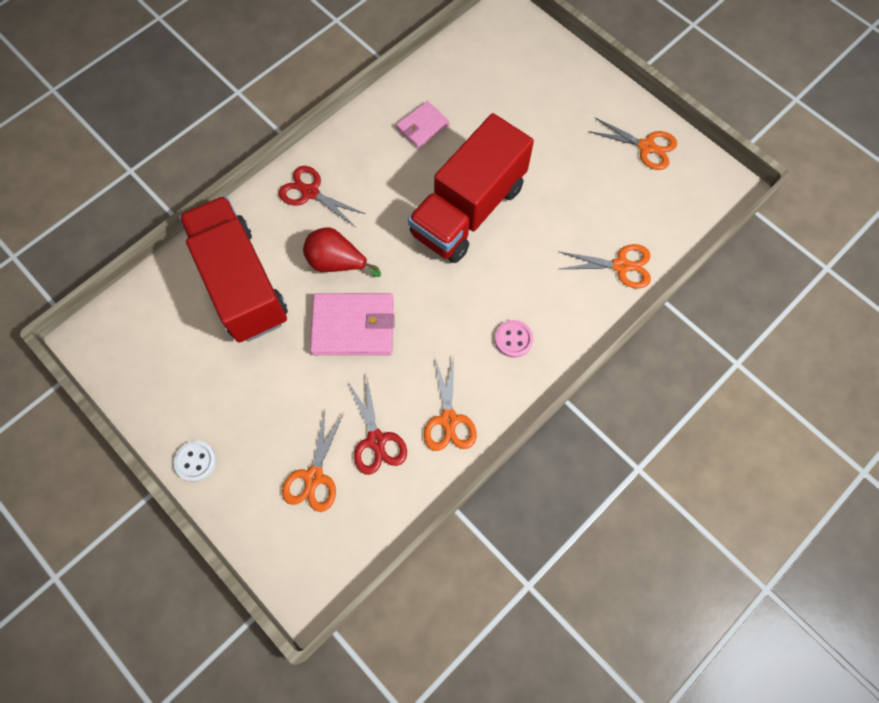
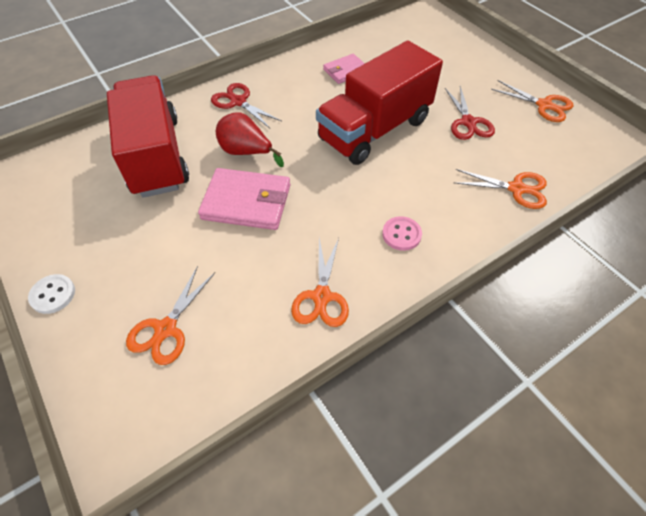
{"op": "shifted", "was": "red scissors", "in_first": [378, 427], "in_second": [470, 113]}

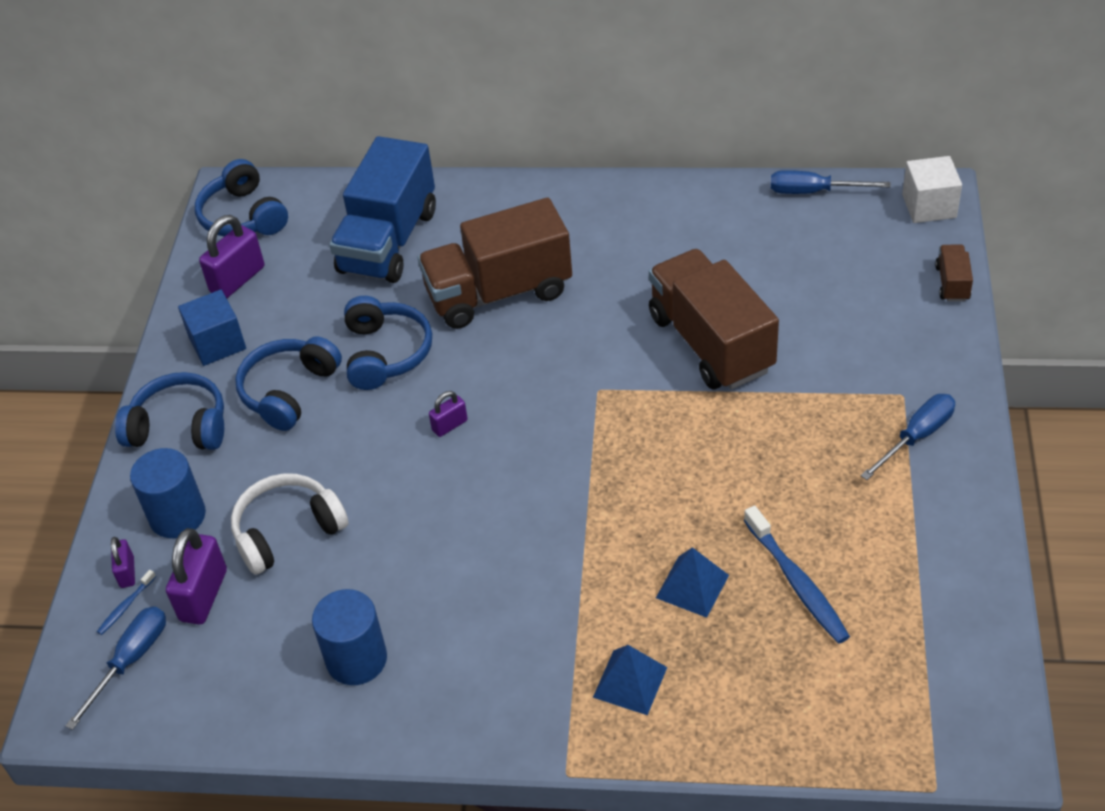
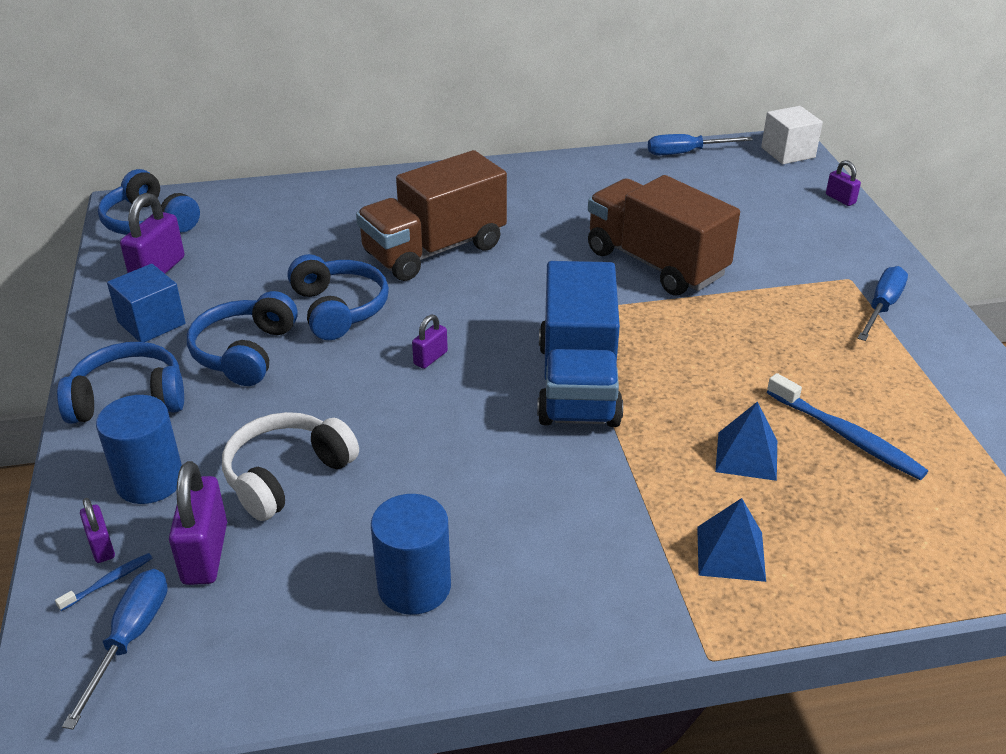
{"op": "rotated", "was": "blue toothbrush", "in_first": [126, 602], "in_second": [103, 582], "clockwise": -150}
{"op": "shifted", "was": "blue truck", "in_first": [382, 209], "in_second": [580, 344]}
{"op": "swapped", "was": "brown truck", "now": "purple padlock", "in_first": [954, 273], "in_second": [843, 183]}

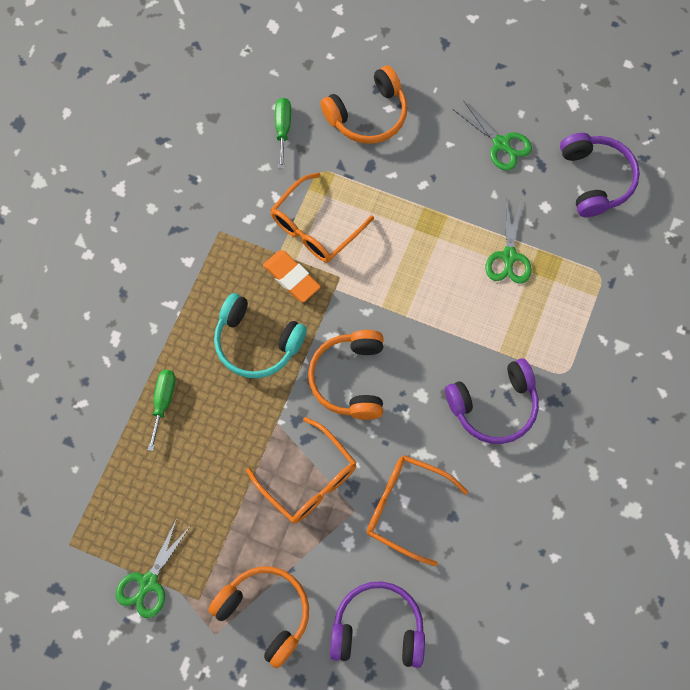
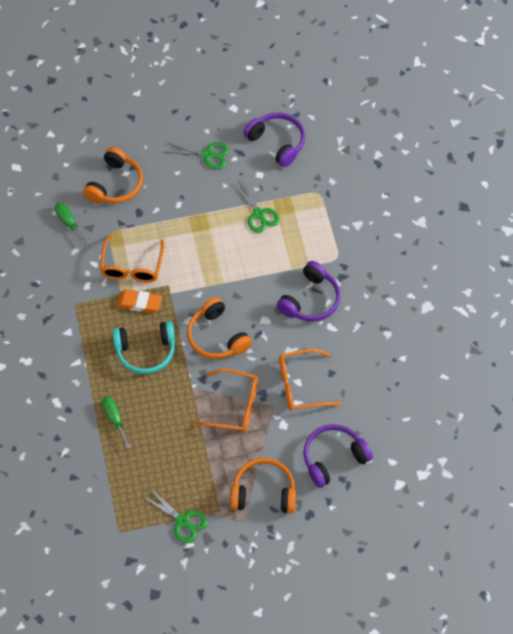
{"op": "rotated", "was": "green scissors", "in_first": [152, 568], "in_second": [175, 515], "clockwise": -45}

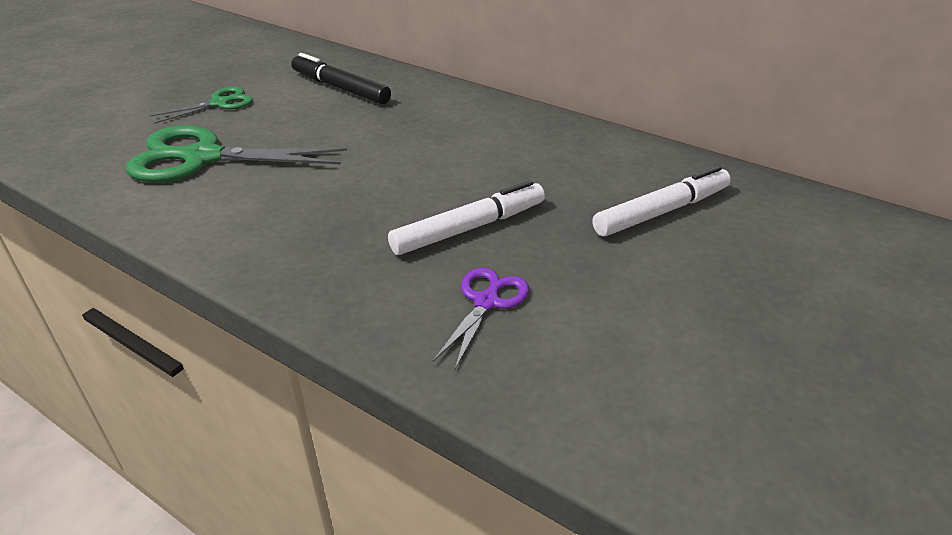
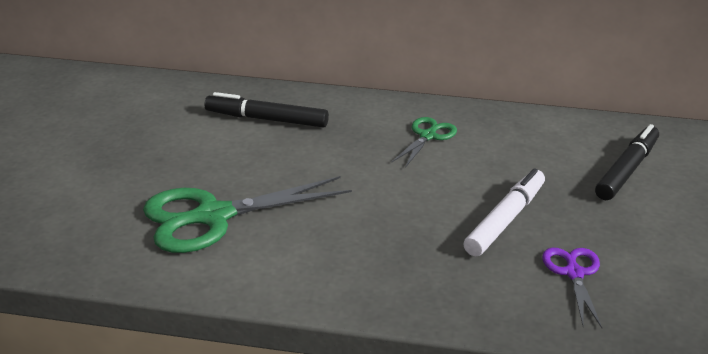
{"op": "shifted", "was": "green scissors", "in_first": [201, 105], "in_second": [424, 142]}
{"op": "repainted", "was": "white marker", "now": "black marker", "in_first": [661, 201], "in_second": [627, 162]}

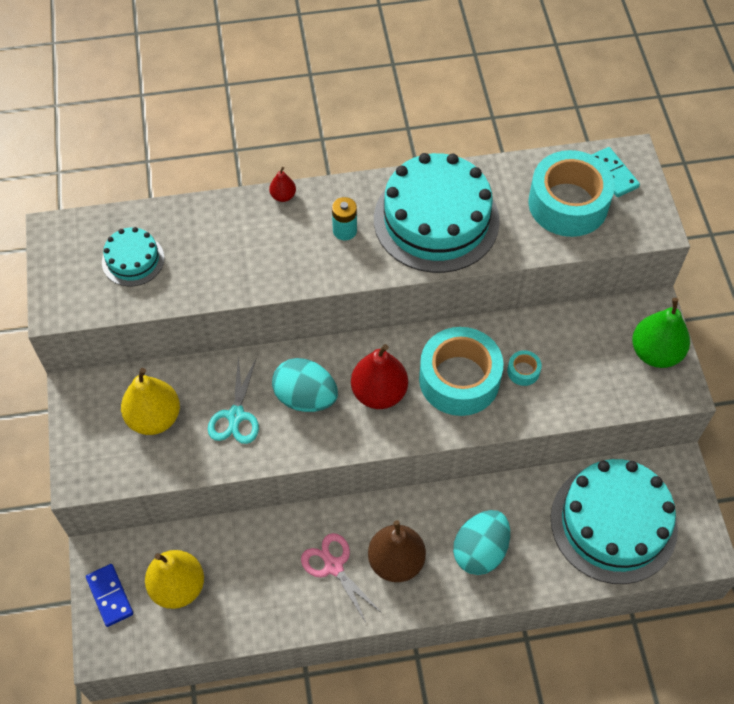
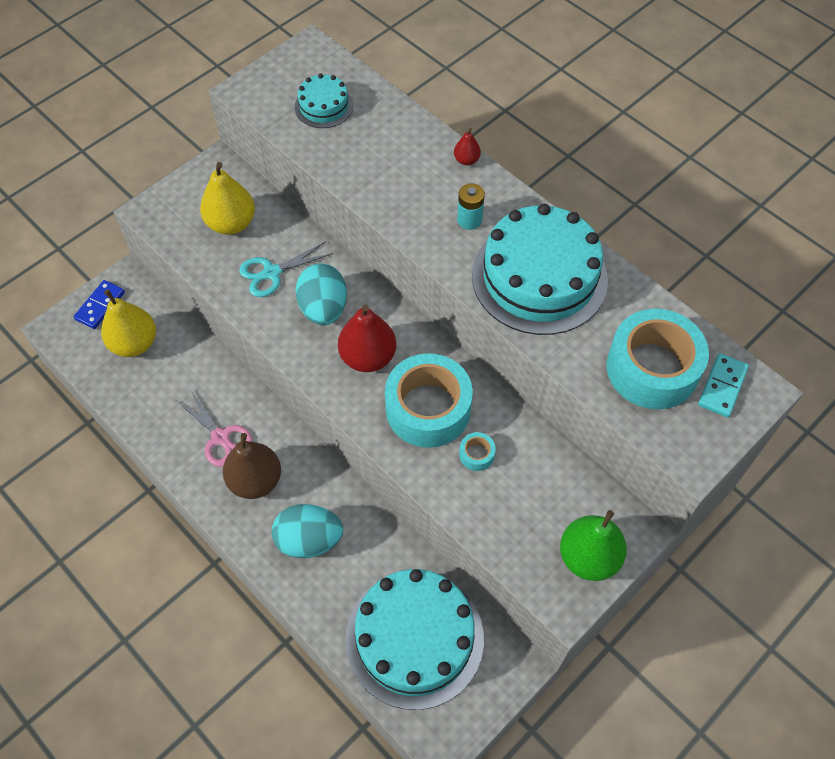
{"op": "rotated", "was": "pink scissors", "in_first": [341, 578], "in_second": [214, 428], "clockwise": 120}

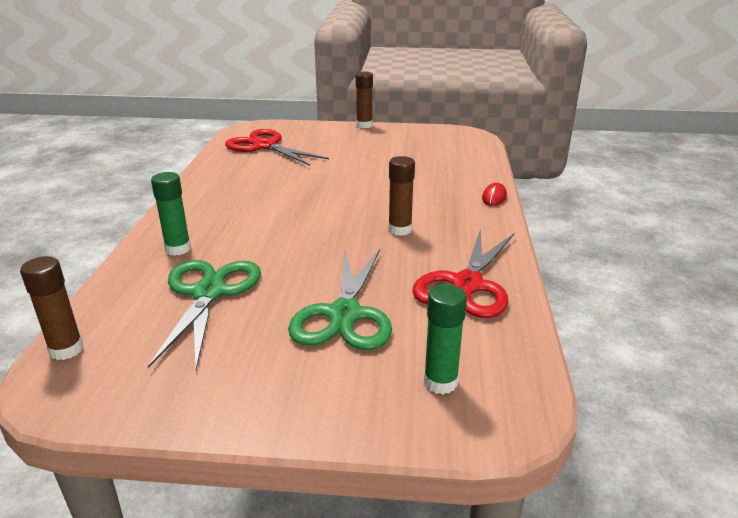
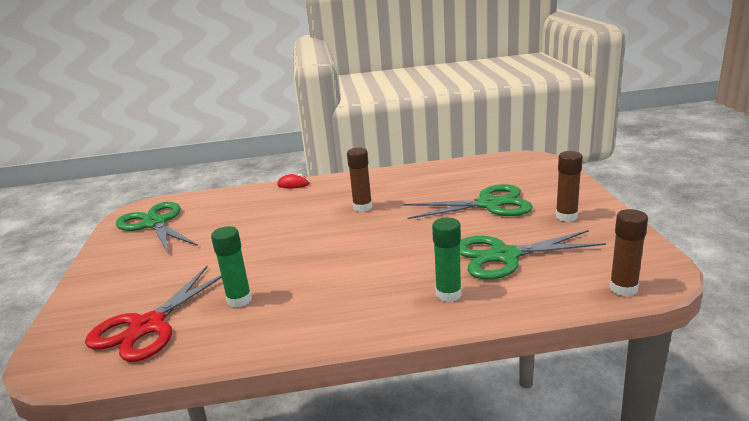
{"op": "shifted", "was": "brown glue stick", "in_first": [364, 99], "in_second": [569, 186]}
{"op": "gone", "was": "red scissors", "in_first": [463, 273]}
{"op": "shifted", "was": "green glue stick", "in_first": [445, 339], "in_second": [231, 267]}
{"op": "new", "now": "green scissors", "in_second": [157, 228]}

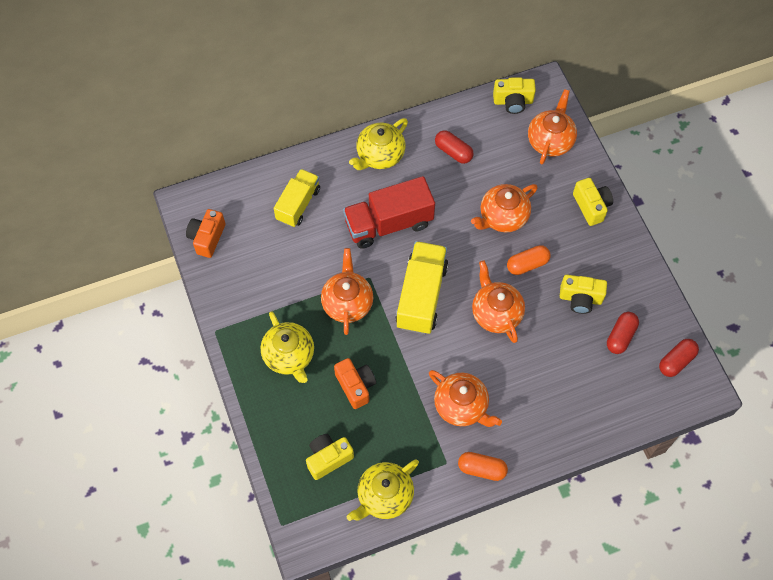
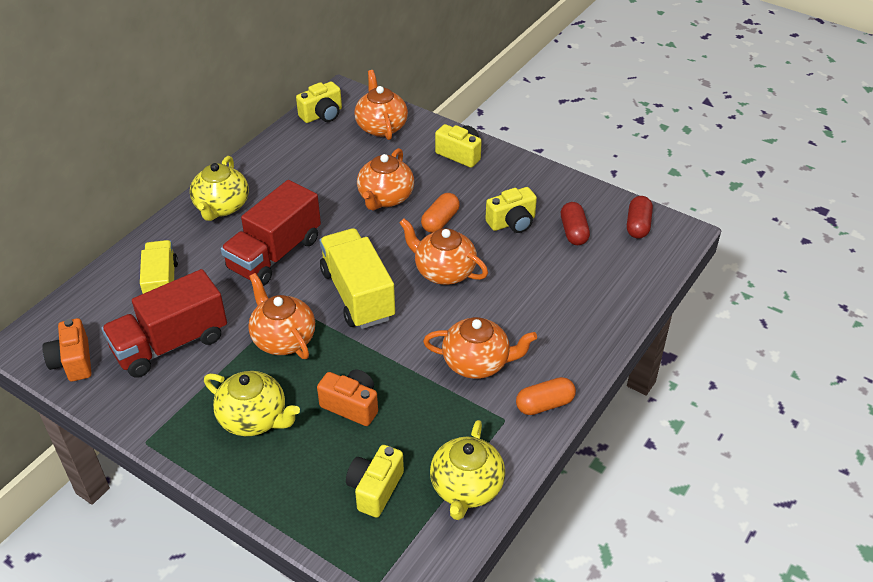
{"op": "gone", "was": "red capsule", "in_first": [454, 147]}
{"op": "new", "now": "red truck", "in_second": [164, 323]}

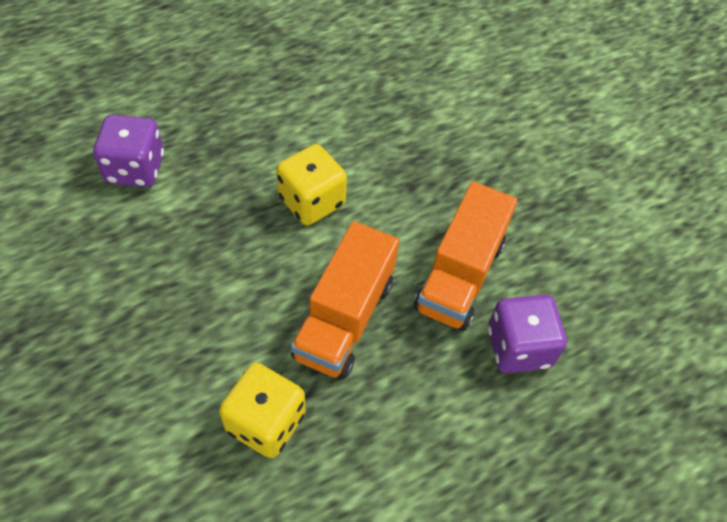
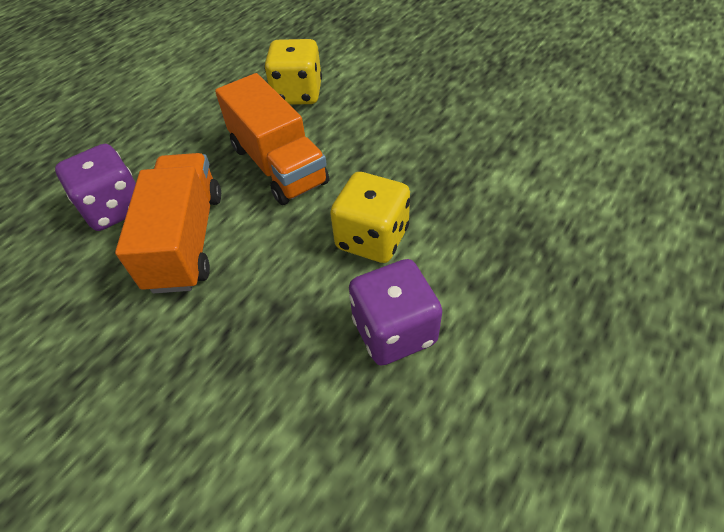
{"op": "shifted", "was": "purple dice", "in_first": [128, 151], "in_second": [395, 312]}
{"op": "rotated", "was": "orange truck", "in_first": [345, 300], "in_second": [272, 139], "clockwise": 150}

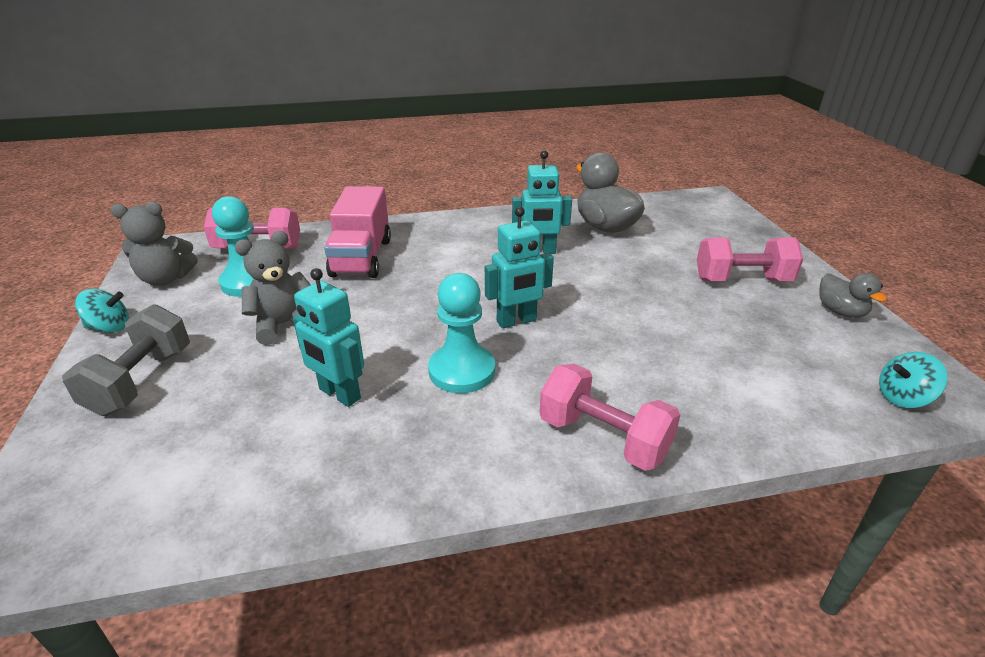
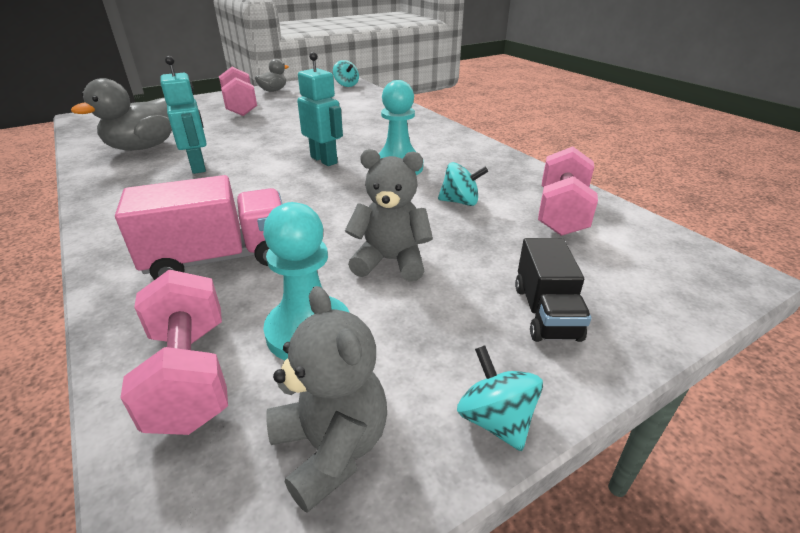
{"op": "swapped", "was": "grey dumbbell", "now": "black truck", "in_first": [126, 360], "in_second": [553, 290]}
{"op": "rotated", "was": "grey teddy bear", "in_first": [272, 288], "in_second": [389, 215], "clockwise": 150}
{"op": "swapped", "was": "turquoise robot", "now": "turquoise spinning top", "in_first": [328, 337], "in_second": [463, 184]}
{"op": "shifted", "was": "pink dumbbell", "in_first": [609, 417], "in_second": [568, 191]}

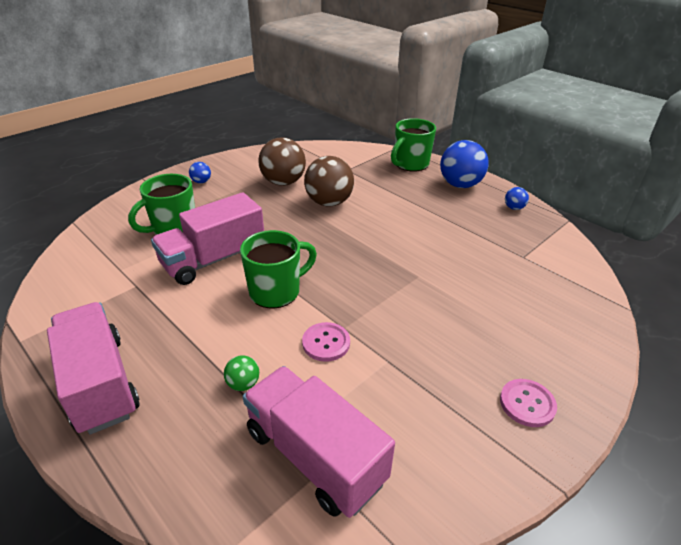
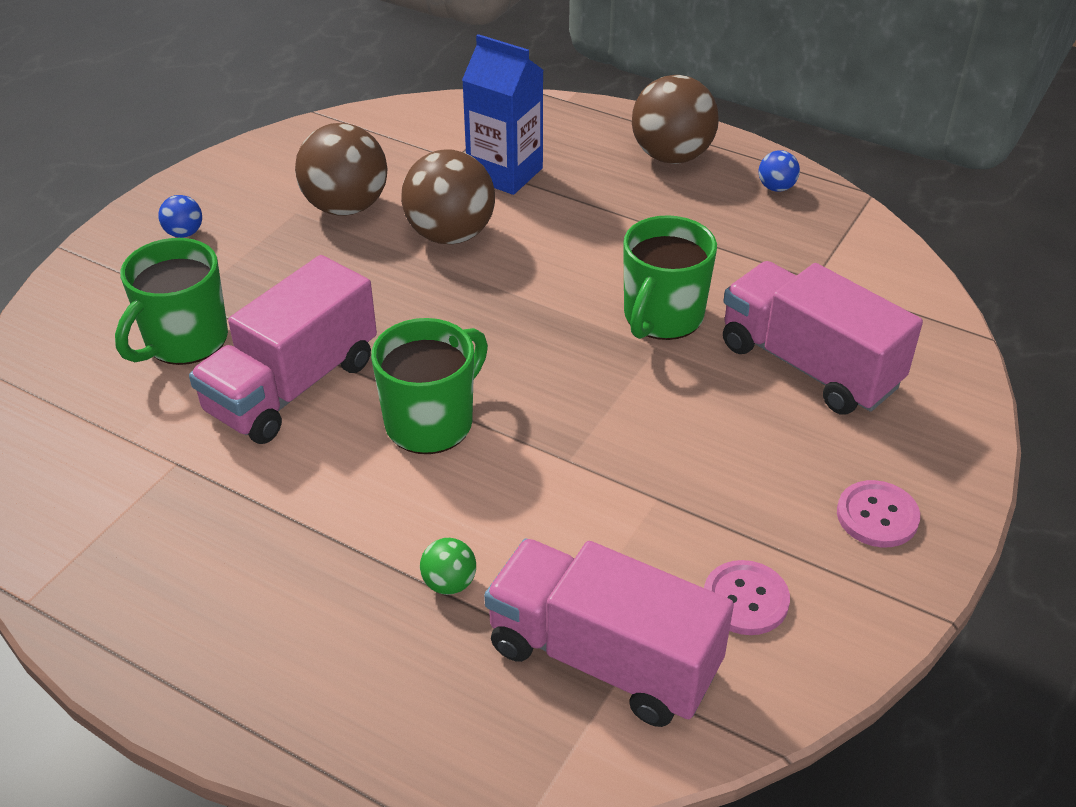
{"op": "shifted", "was": "pink truck", "in_first": [93, 368], "in_second": [823, 338]}
{"op": "shifted", "was": "pink button", "in_first": [326, 342], "in_second": [747, 597]}
{"op": "shifted", "was": "green mug", "in_first": [413, 145], "in_second": [670, 277]}
{"op": "repainted", "was": "blue ball", "now": "brown ball", "in_first": [464, 164], "in_second": [675, 119]}
{"op": "new", "now": "blue carton", "in_second": [502, 114]}

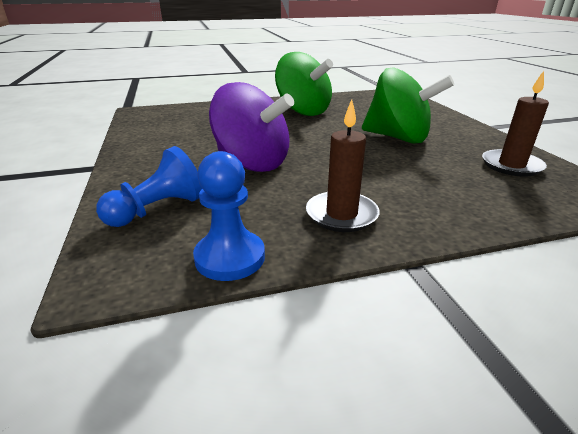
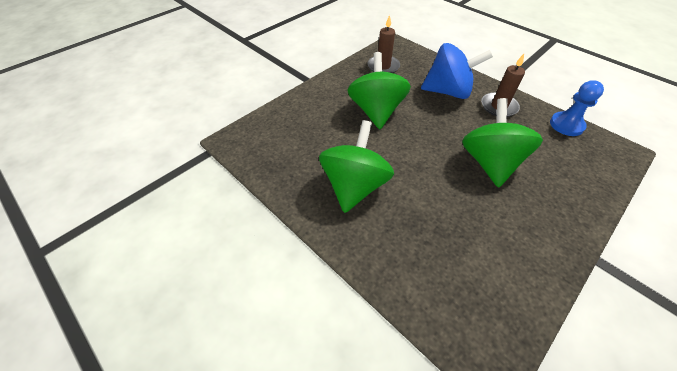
{"op": "gone", "was": "blue pawn", "in_first": [149, 186]}
{"op": "repainted", "was": "purple spinning top", "now": "green spinning top", "in_first": [251, 127], "in_second": [502, 142]}
{"op": "new", "now": "blue spinning top", "in_second": [457, 71]}

